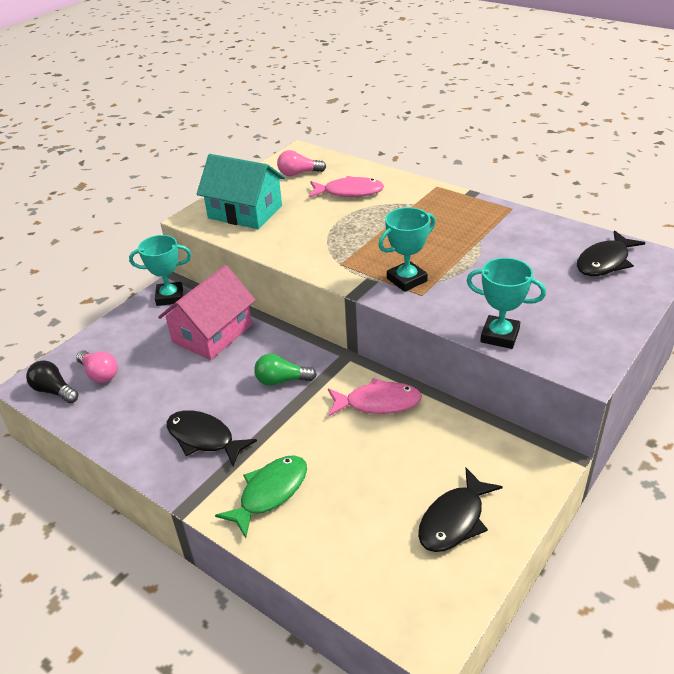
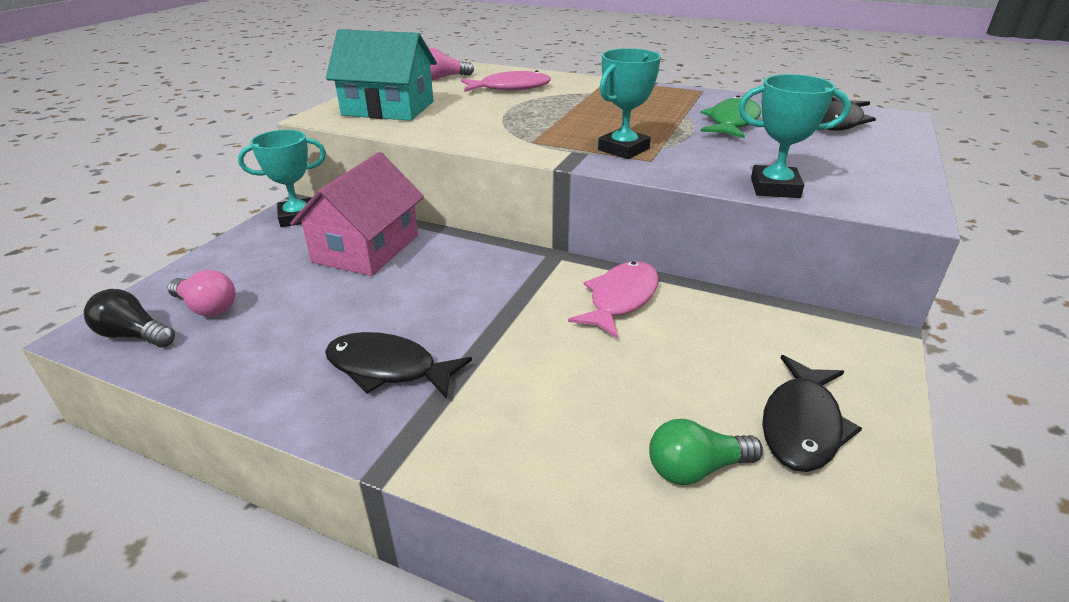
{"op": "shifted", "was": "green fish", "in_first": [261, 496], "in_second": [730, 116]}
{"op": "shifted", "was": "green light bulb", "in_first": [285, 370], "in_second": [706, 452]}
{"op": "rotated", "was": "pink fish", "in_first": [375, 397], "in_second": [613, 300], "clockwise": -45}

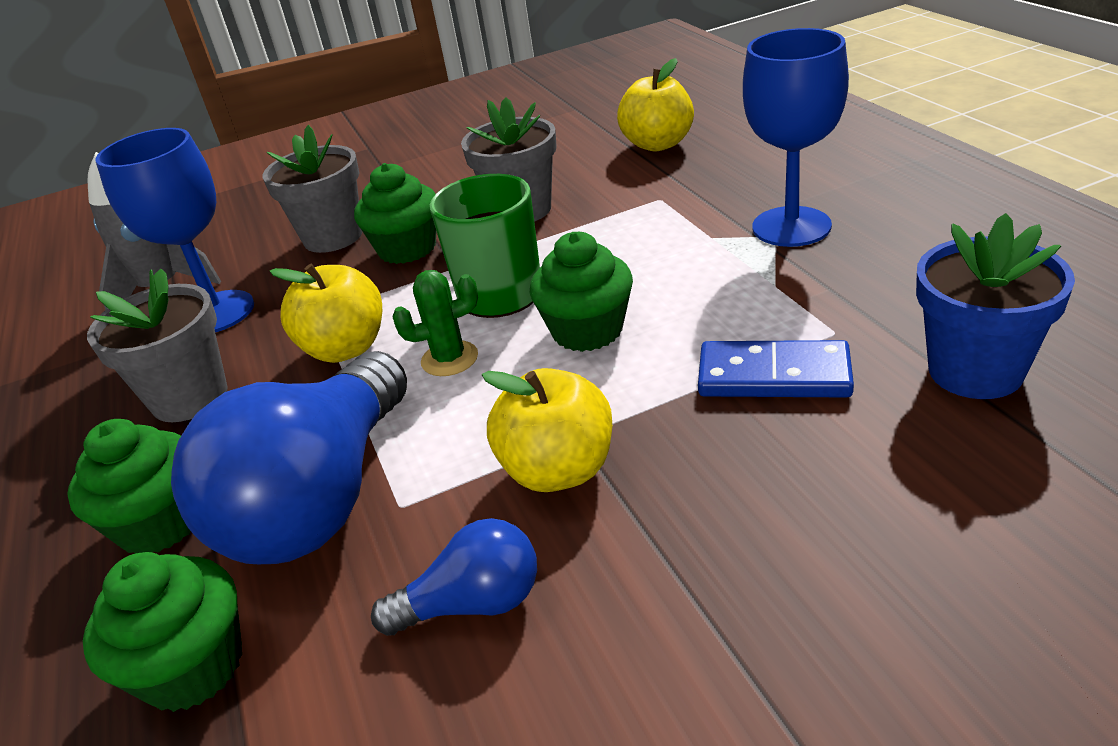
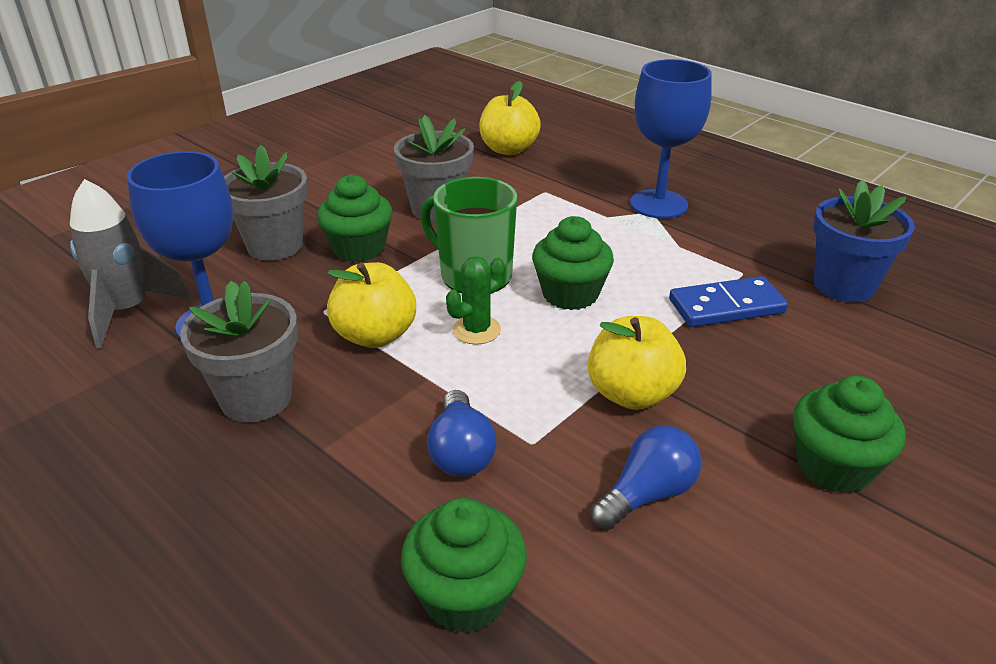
{"op": "shifted", "was": "green cupcake", "in_first": [128, 486], "in_second": [849, 435]}
{"op": "scaled", "was": "blue light bulb", "in_first": [289, 457], "in_second": [462, 433], "ratio": 0.48}

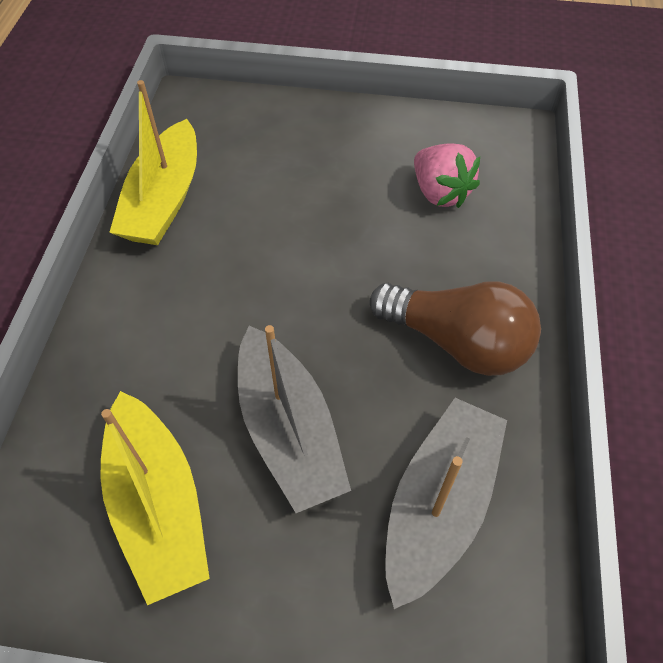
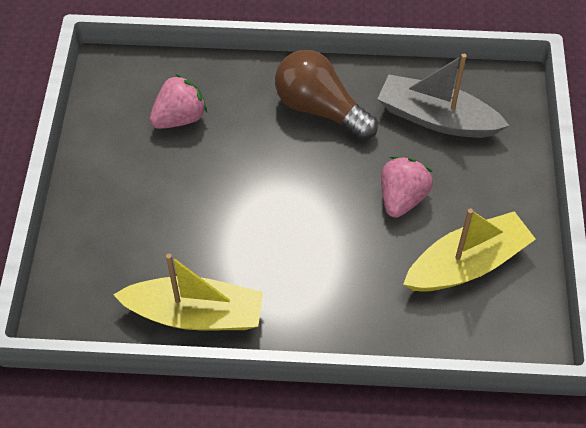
{"op": "swapped", "was": "grey boat", "now": "pink strawberry", "in_first": [294, 419], "in_second": [407, 187]}
{"op": "rotated", "was": "brown light bulb", "in_first": [455, 328], "in_second": [326, 95], "clockwise": -75}

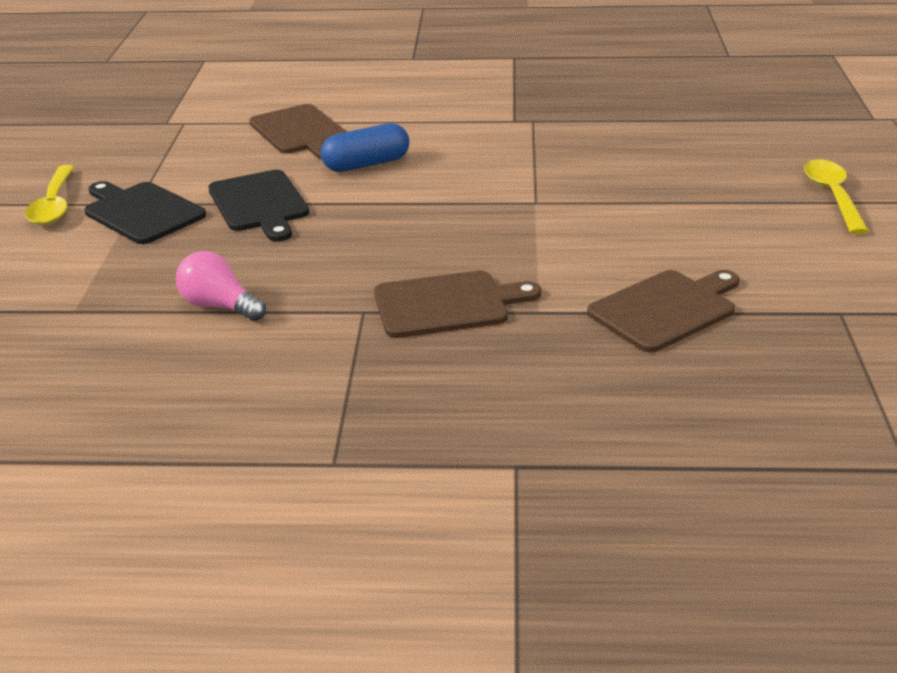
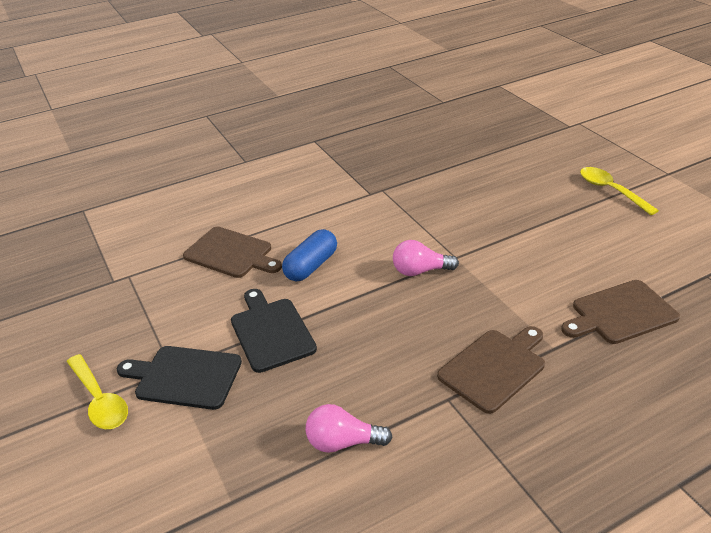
{"op": "rotated", "was": "black cutting board", "in_first": [258, 206], "in_second": [274, 331], "clockwise": -150}
{"op": "rotated", "was": "brown cutting board", "in_first": [663, 311], "in_second": [620, 312], "clockwise": -135}
{"op": "new", "now": "pink light bulb", "in_second": [426, 258]}

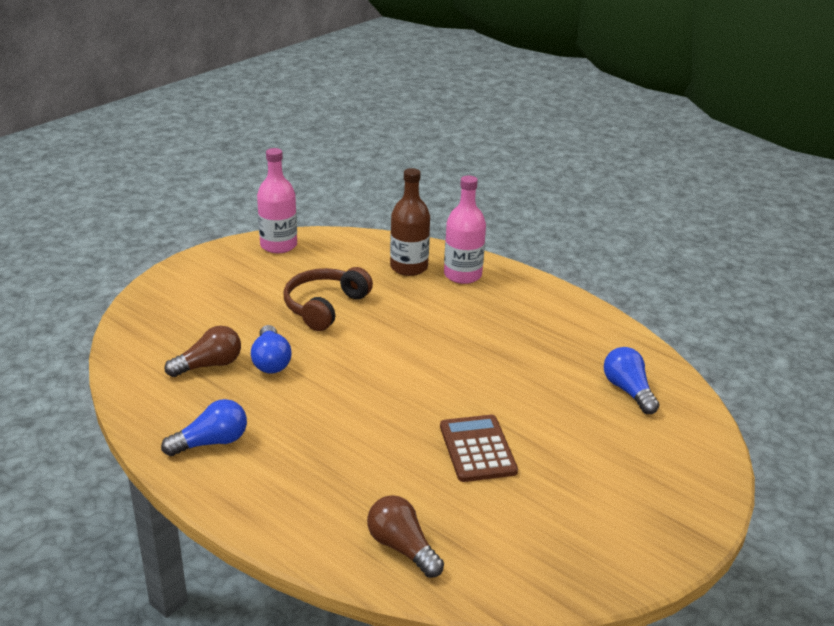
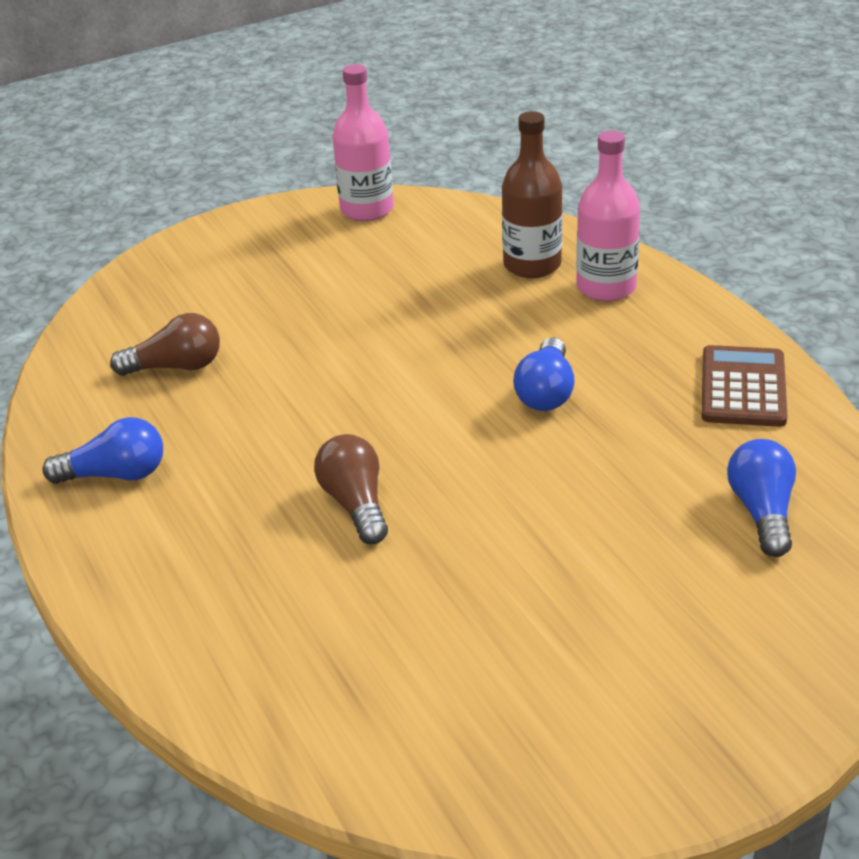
{"op": "shifted", "was": "blue light bulb", "in_first": [271, 349], "in_second": [544, 374]}
{"op": "gone", "was": "brown headphones", "in_first": [328, 299]}
{"op": "shifted", "was": "brown light bulb", "in_first": [405, 536], "in_second": [351, 489]}
{"op": "shifted", "was": "brown calculator", "in_first": [479, 448], "in_second": [745, 386]}

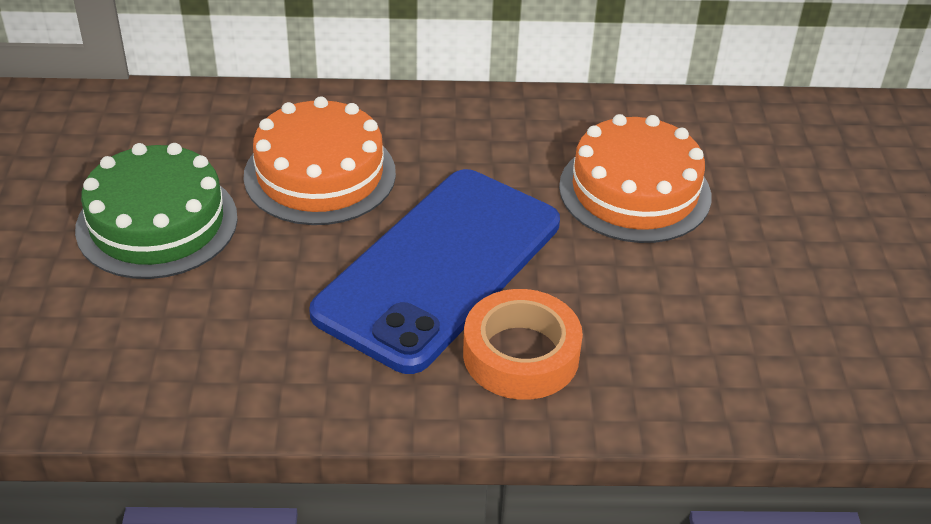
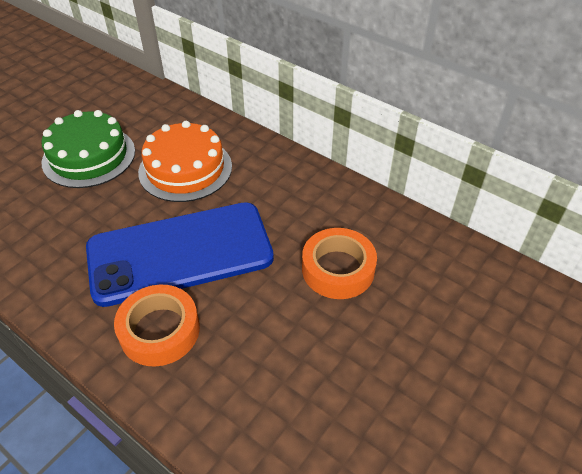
{"op": "swapped", "was": "orange cake", "now": "orange tape", "in_first": [635, 178], "in_second": [339, 263]}

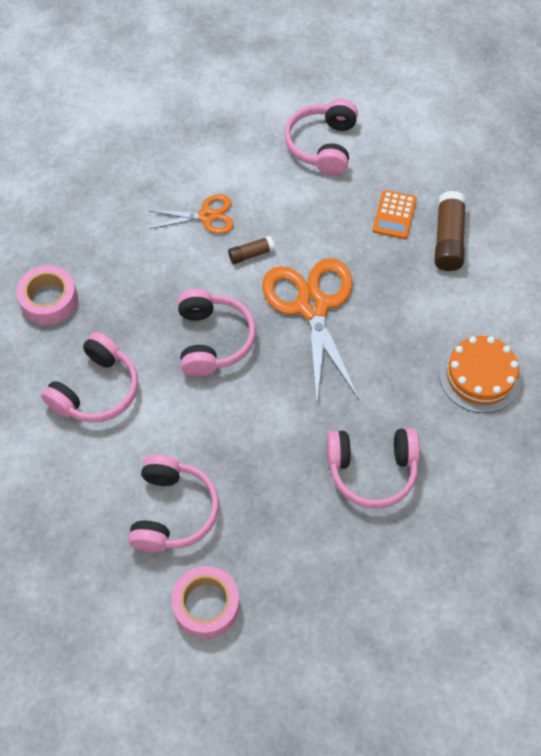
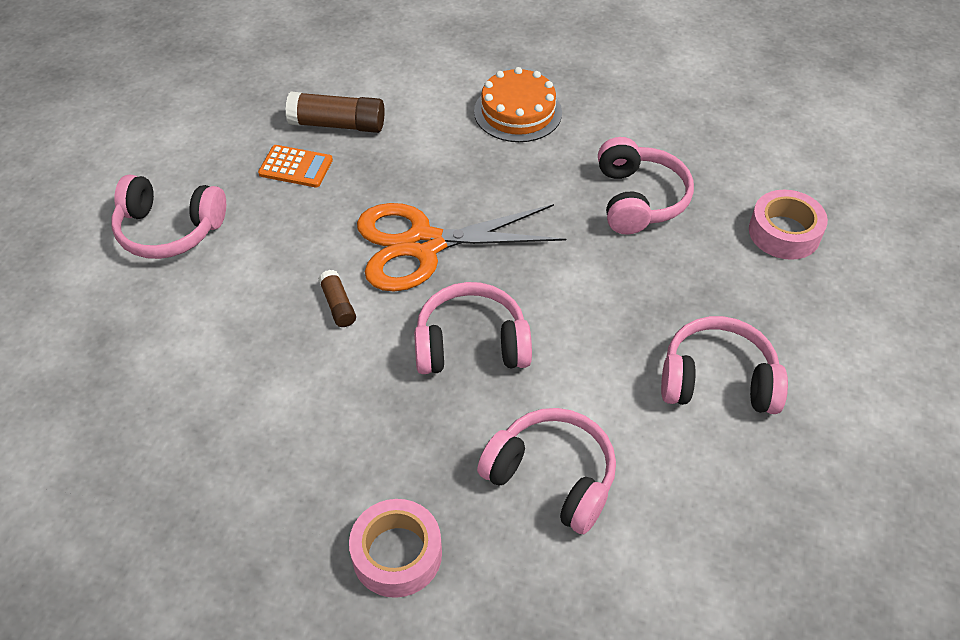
{"op": "gone", "was": "orange scissors", "in_first": [191, 214]}
{"op": "shifted", "was": "pink tape", "in_first": [205, 602], "in_second": [788, 225]}

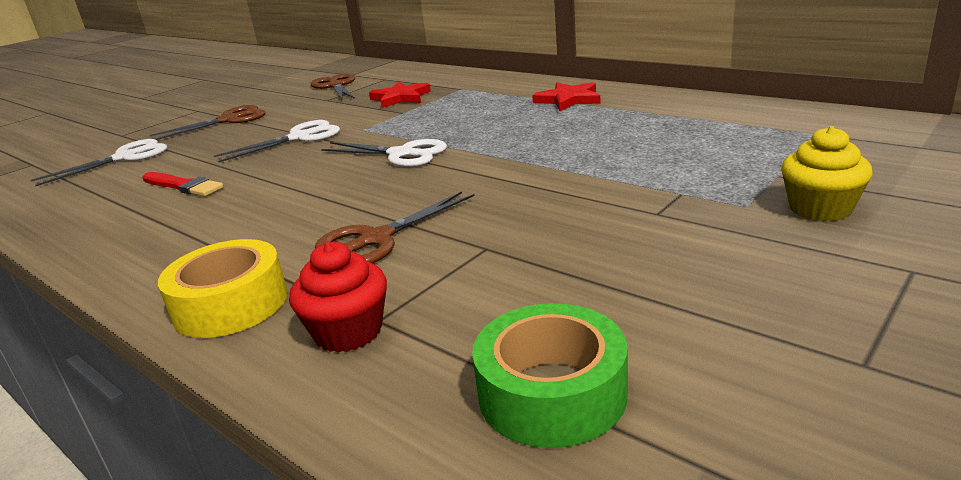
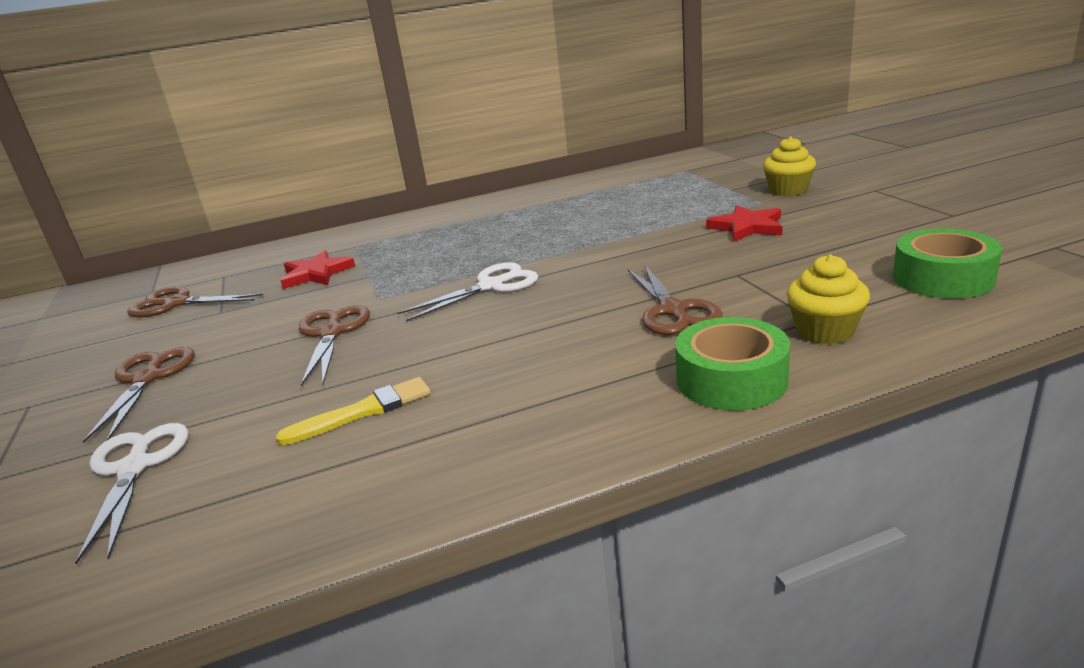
{"op": "repainted", "was": "red brush", "now": "yellow brush", "in_first": [183, 184], "in_second": [353, 411]}
{"op": "repainted", "was": "yellow tape", "now": "green tape", "in_first": [222, 288], "in_second": [732, 363]}
{"op": "repainted", "was": "white scissors", "now": "brown scissors", "in_first": [277, 141], "in_second": [334, 345]}
{"op": "repainted", "was": "red cupcake", "now": "yellow cupcake", "in_first": [338, 297], "in_second": [828, 299]}
{"op": "shifted", "was": "red star", "in_first": [566, 96], "in_second": [744, 223]}

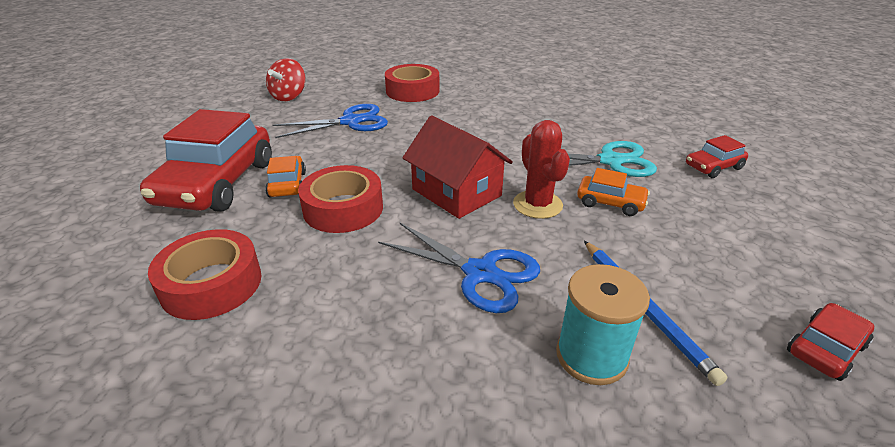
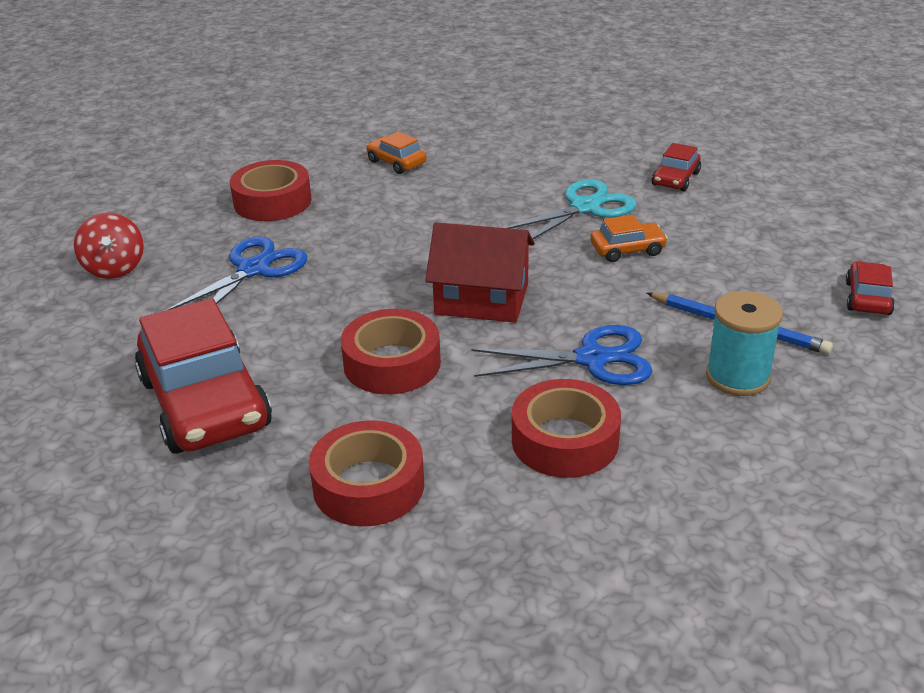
{"op": "shifted", "was": "orange car", "in_first": [285, 176], "in_second": [396, 153]}
{"op": "gone", "was": "red cactus", "in_first": [541, 169]}
{"op": "new", "now": "red tape", "in_second": [566, 428]}

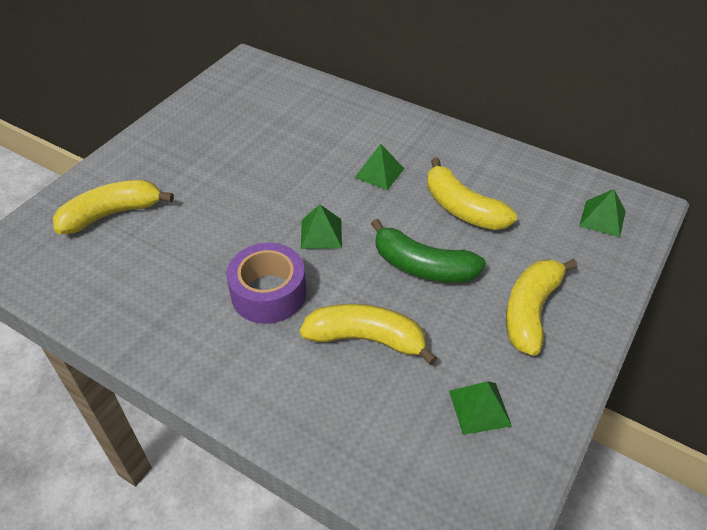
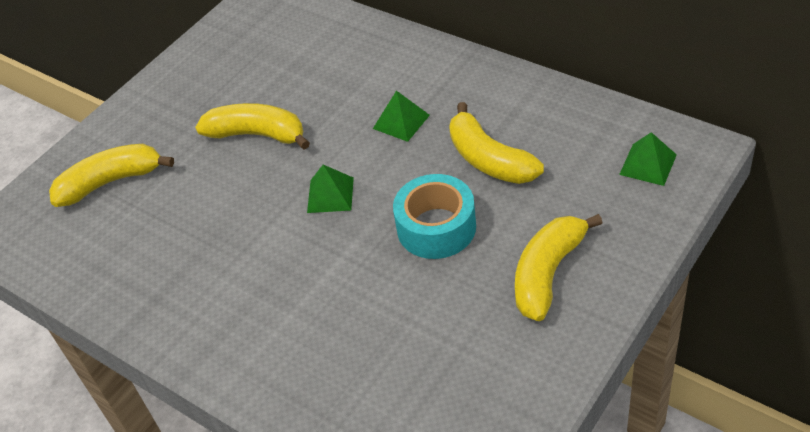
{"op": "gone", "was": "purple tape", "in_first": [266, 283]}
{"op": "shifted", "was": "yellow banana", "in_first": [368, 334], "in_second": [252, 126]}
{"op": "swapped", "was": "green banana", "now": "turquoise tape", "in_first": [428, 251], "in_second": [434, 216]}
{"op": "gone", "was": "green pyramid", "in_first": [480, 408]}

